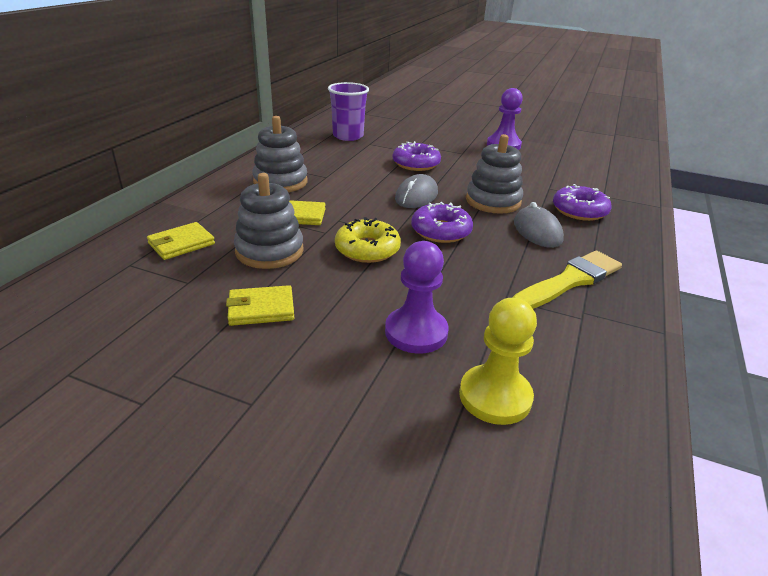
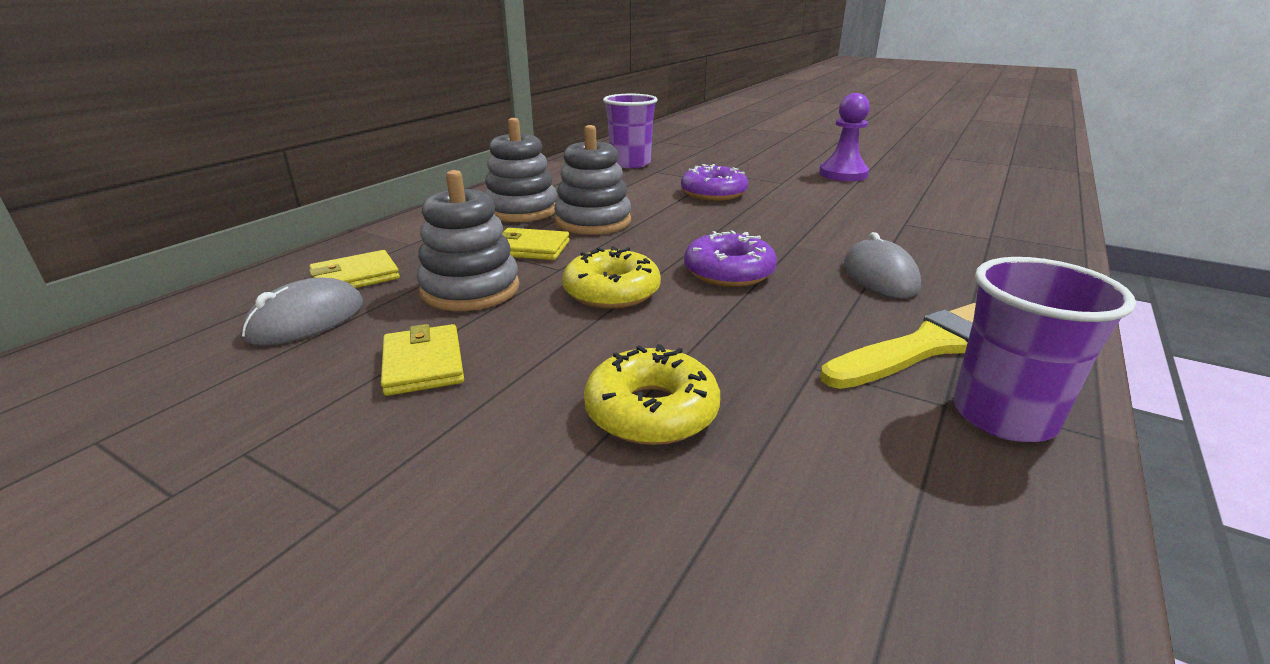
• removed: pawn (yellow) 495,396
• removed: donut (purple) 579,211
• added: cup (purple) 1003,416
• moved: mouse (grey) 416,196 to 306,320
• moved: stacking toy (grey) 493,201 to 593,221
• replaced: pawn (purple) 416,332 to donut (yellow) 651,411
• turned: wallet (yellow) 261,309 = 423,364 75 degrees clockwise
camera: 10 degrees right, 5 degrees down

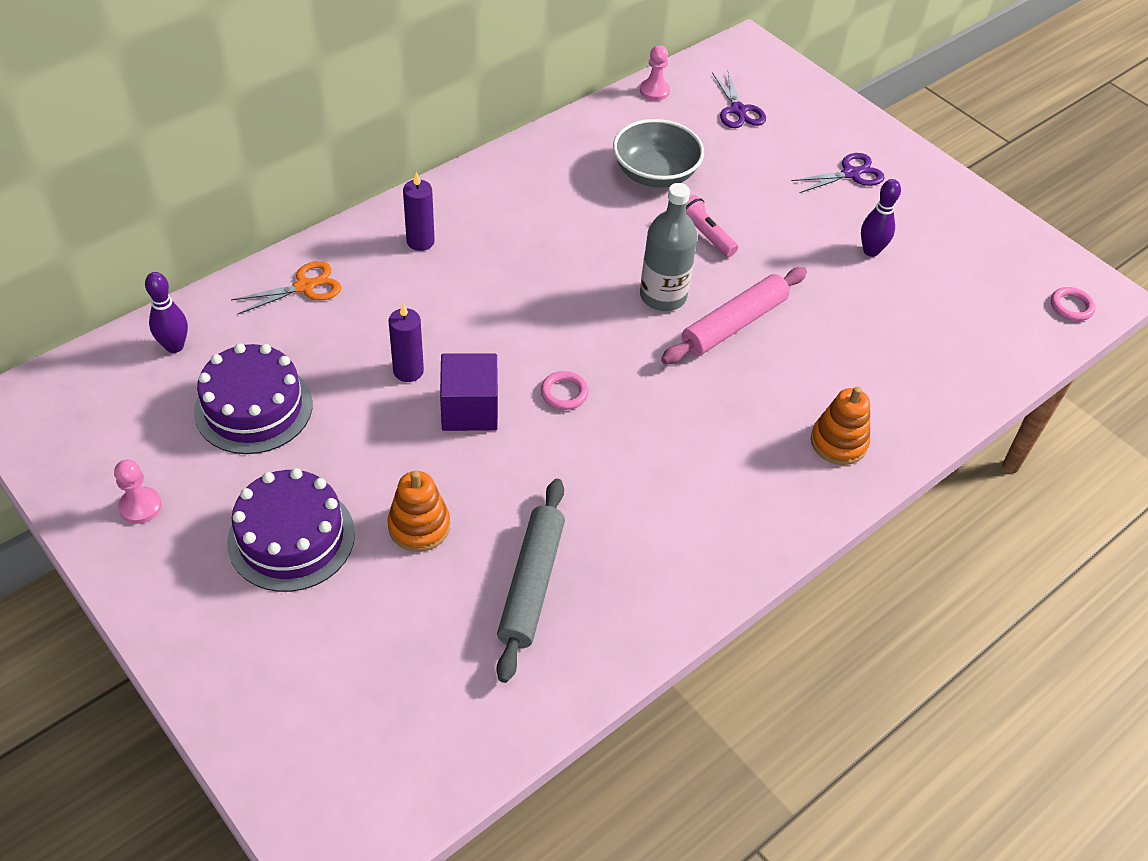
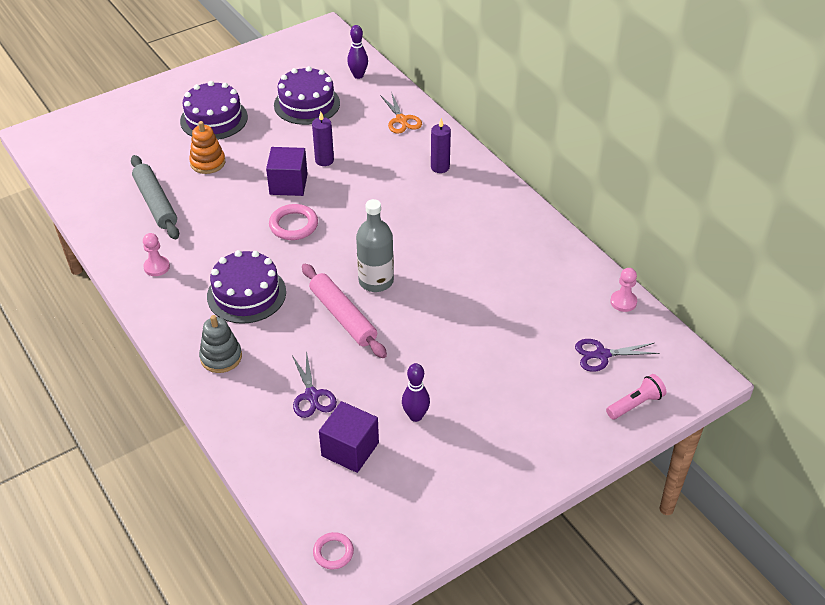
• removed: bowl (grey) 655,174
• added: cake (purple) 246,294
• added: cube (purple) 350,449
• moved: pawn (pink) 140,506 to 156,267
• moved: flashlight (pink) 704,235 to 635,404
• moved: scissors (purple) 851,174 to 312,395
• recoloured: stacking toy (orange) 838,442 to stacking toy (grey) 221,357
• turned: rolling pin (grey) 531,584 = 155,203 45 degrees clockwise
• resized: ring (pink) 564,393 = 293,225 x1.56
camera: 100 degrees right, 5 degrees down

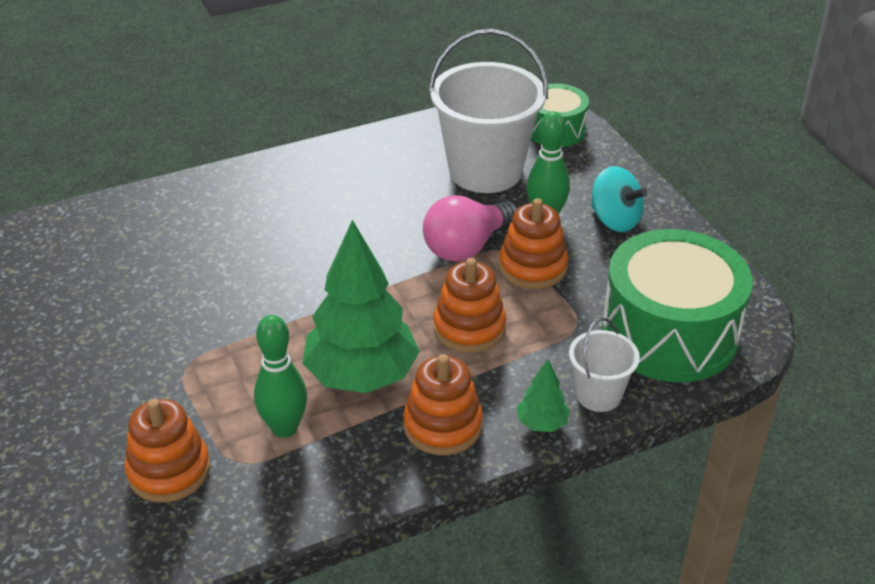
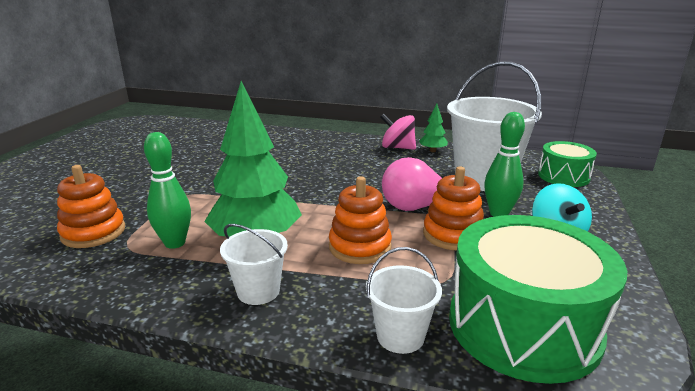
• added: spinning top (pink) 397,148
• moved: tree (green) 542,423 to 432,151
• replaced: stacking toy (orange) 443,426 to bucket (white) 258,291
camera: 40 degrees right, 15 degrees down

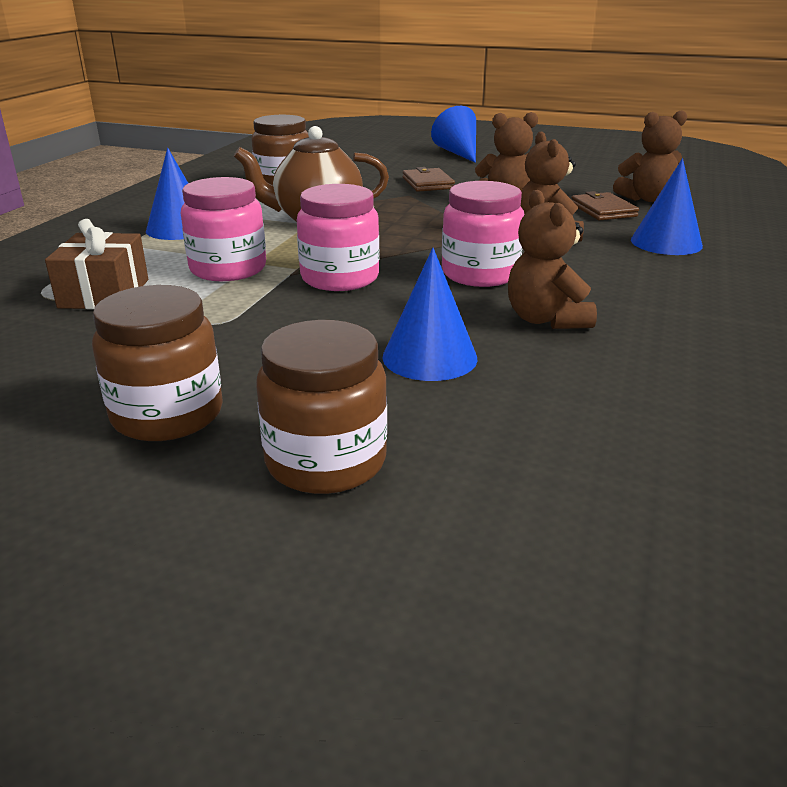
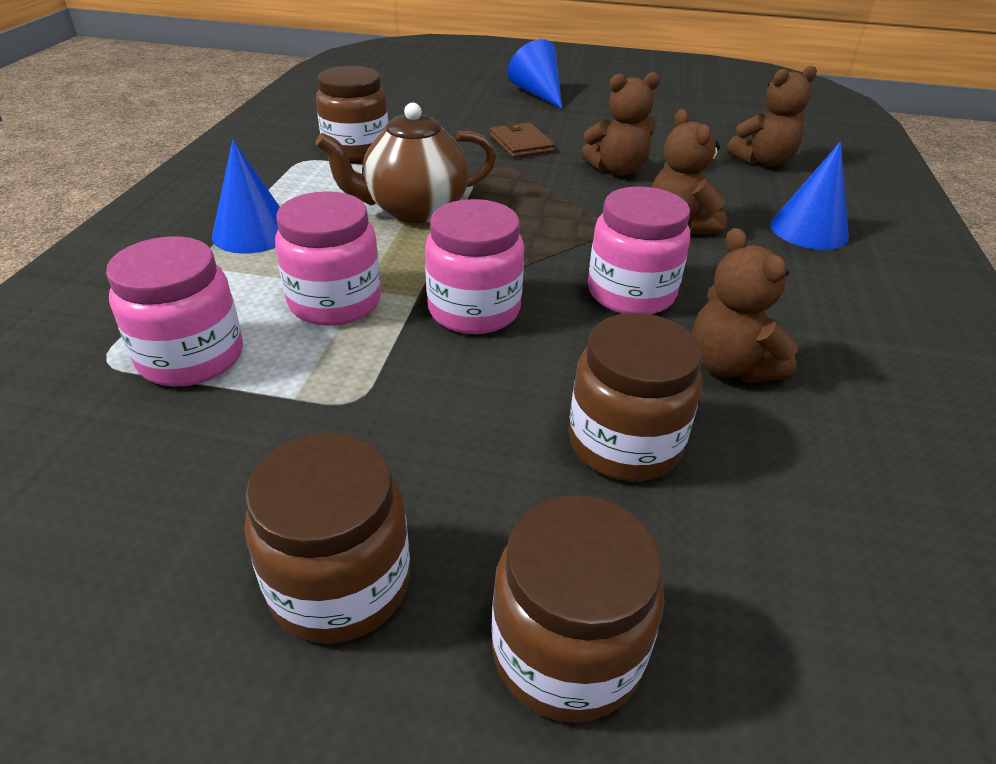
• removed: wallet (brown) 603,210
• replaced: gift (brown) 104,293 to jar (pink) 191,357
• replaced: cone (blue) 429,357 to jar (brown) 624,443
camera: 10 degrees left, 10 degrees up

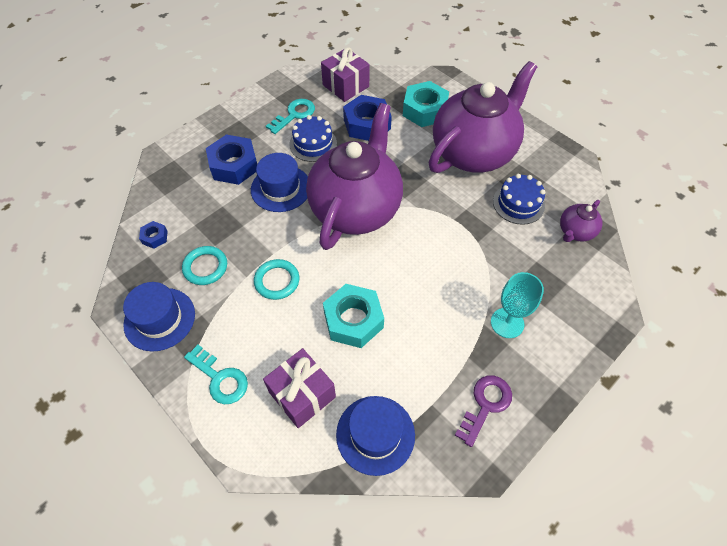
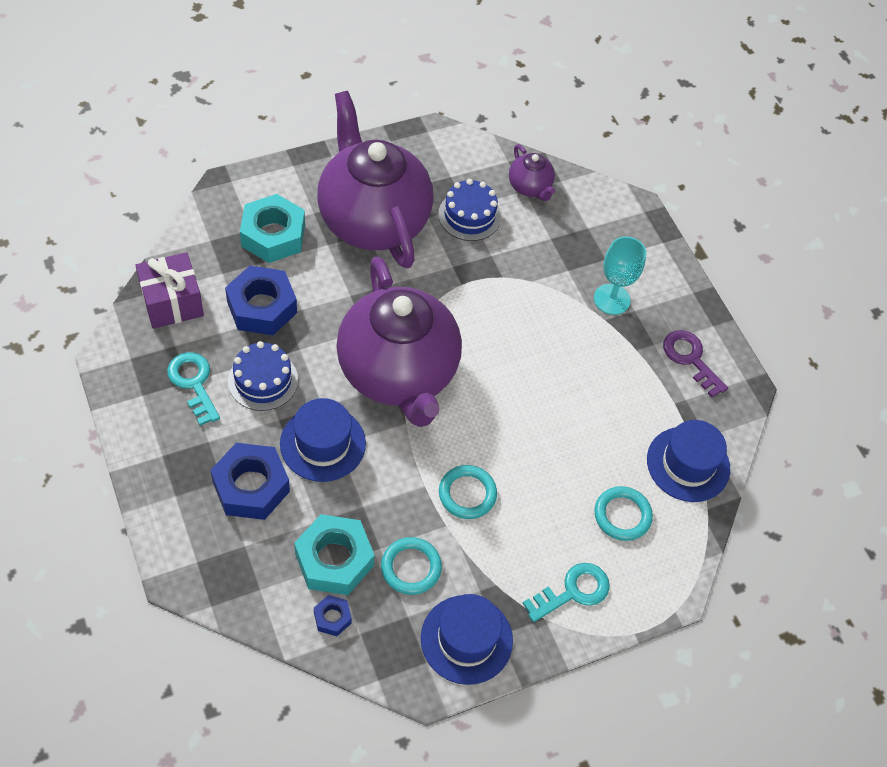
• moved: nut (turquoise) 353,320 to 334,560
• replaced: gift (purple) 302,394 to ring (turquoise) 622,515
• turned: teapot (purple) 356,208 = 398,373 150 degrees counterclockwise
camera: 75 degrees left, 0 degrees up

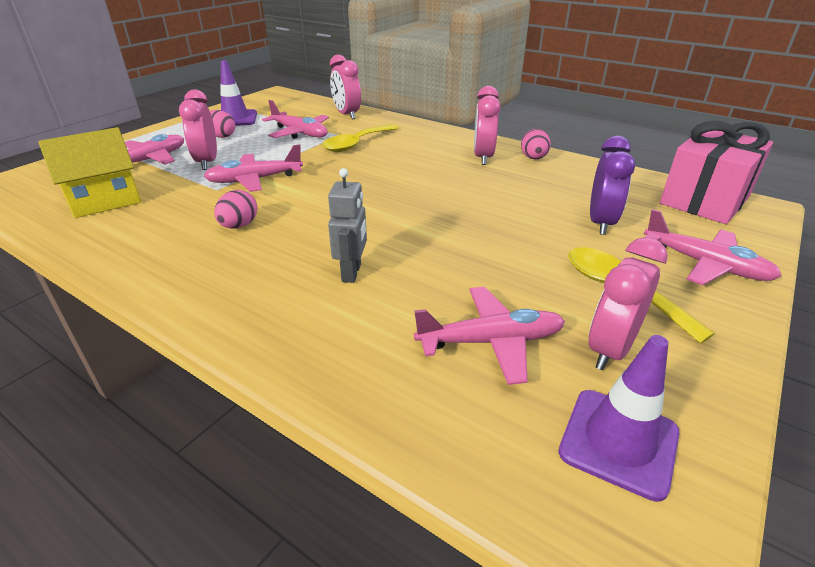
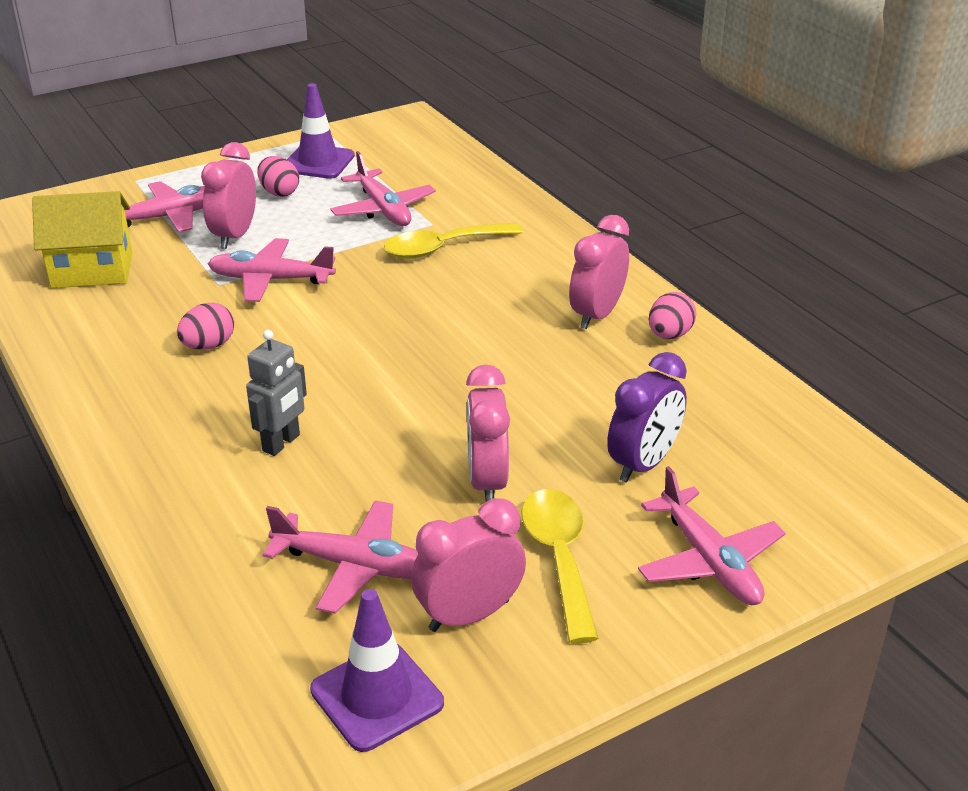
• removed: gift (pink) 704,200
• moved: clock (pink) 347,115 to 487,482
camera: 25 degrees right, 0 degrees up

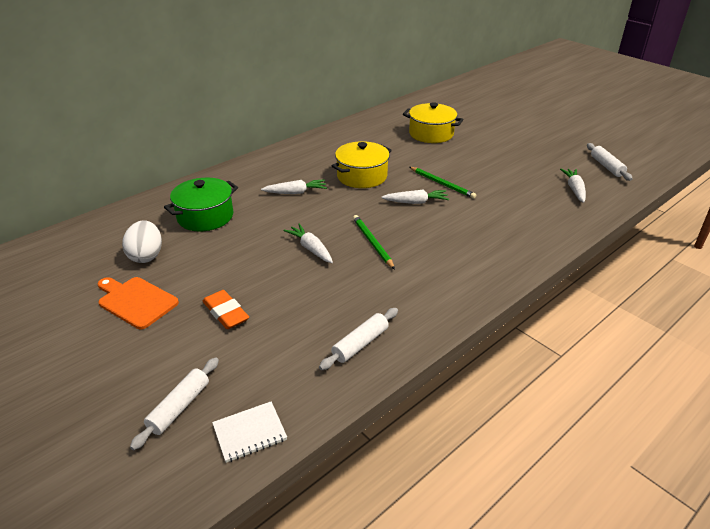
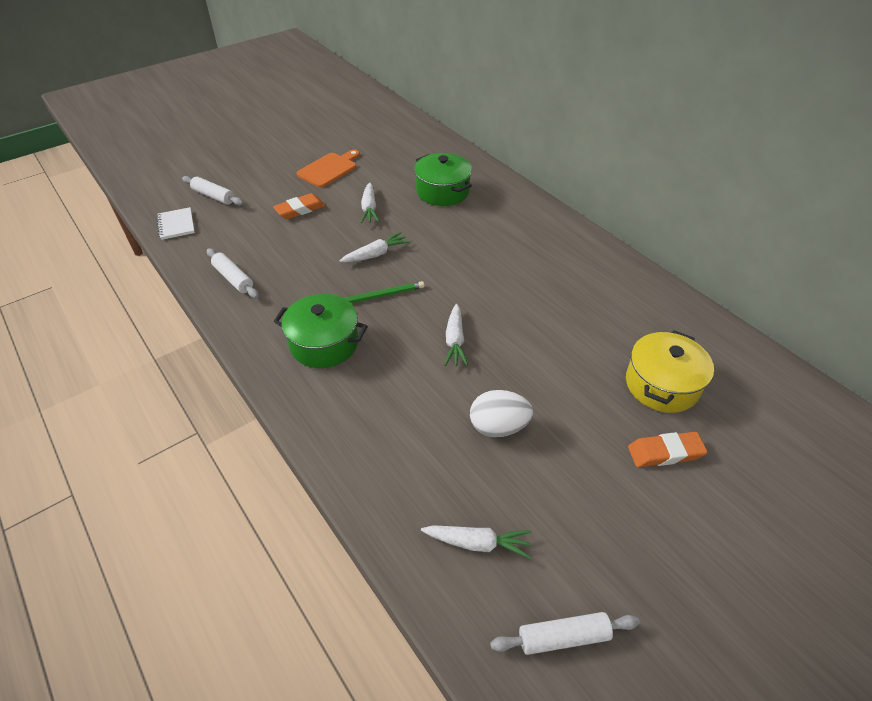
• removed: pot (yellow) 362,176
• removed: pencil (green) 442,184
• added: pot (green) 324,343
• added: eraser (orange) 665,452
• moved: egg (white) 146,256 to 498,427
• moved: carrot (white) 295,192 to 369,208
camera: 95 degrees right, 10 degrees up

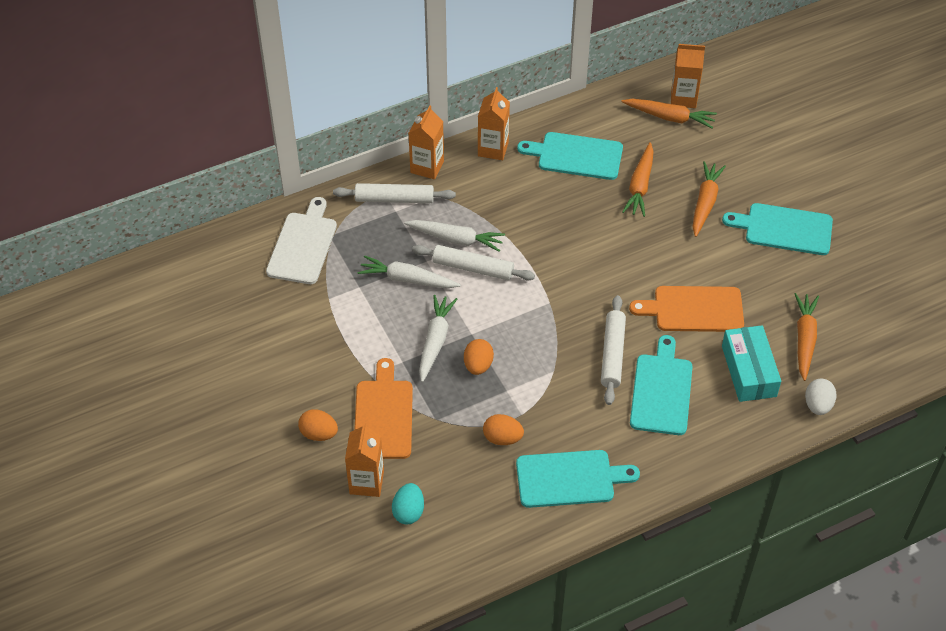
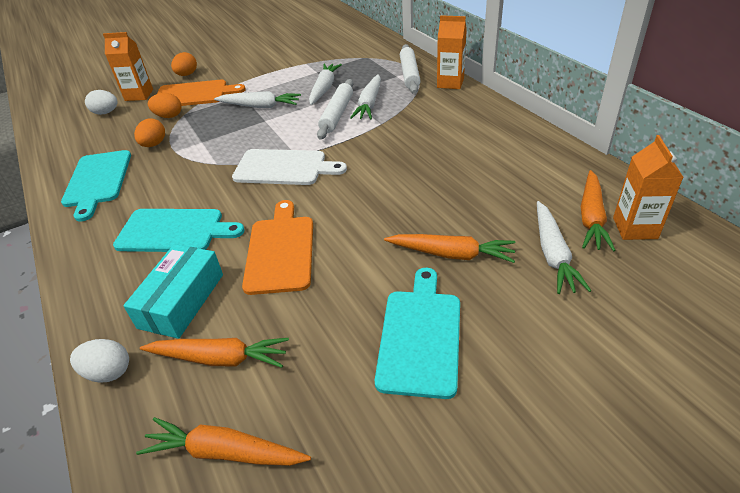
• removed: carton (orange) 493,149
• removed: cutting board (turquoise) 576,156
• removed: rolling pin (white) 612,354
• added: carrot (white) 553,254
• moved: cutting board (white) 303,245 to 284,168
• moved: egg (orange) 478,365 to 169,116
• moved: carrot (orange) 640,186 to 224,452
• recoloured: egg (turquoise) 408,512 to egg (white) 106,113
• turned: box (turquoise) 749,371 = 181,300 60 degrees counterclockwise
camera: 90 degrees right, 10 degrees down

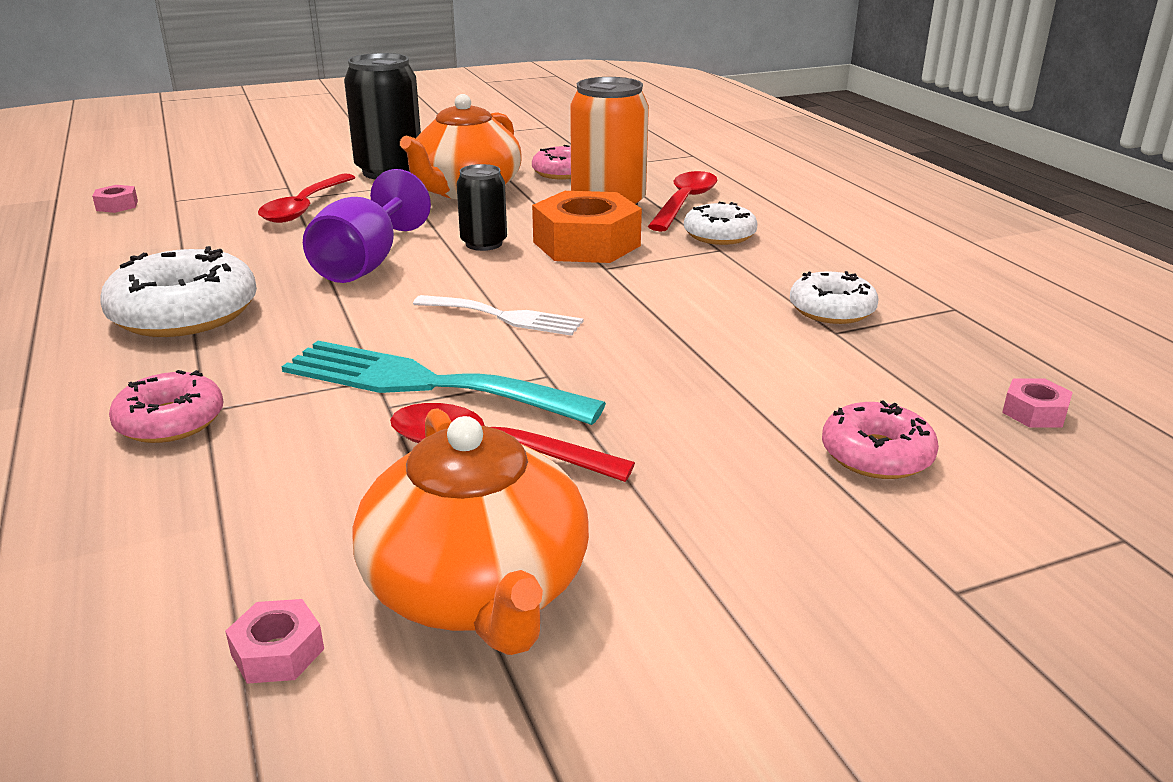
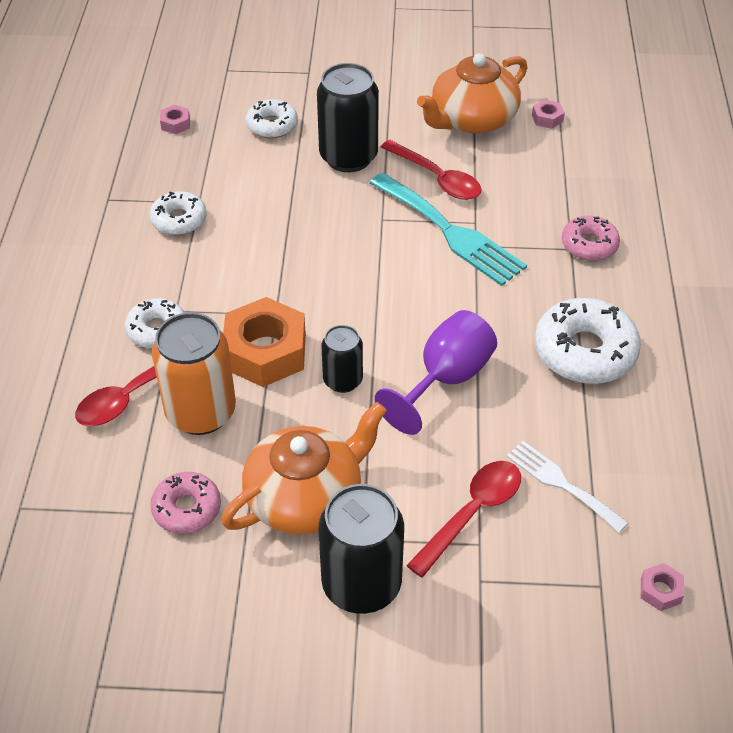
• added: can (black) 348,157
• moved: fork (white) 504,317 to 561,483
• recoloured: donut (pink) 876,455 to donut (white) 272,125
• turned: teapot (orange) 477,590 = 472,119 135 degrees counterclockwise
camera: 155 degrees left, 20 degrees up

